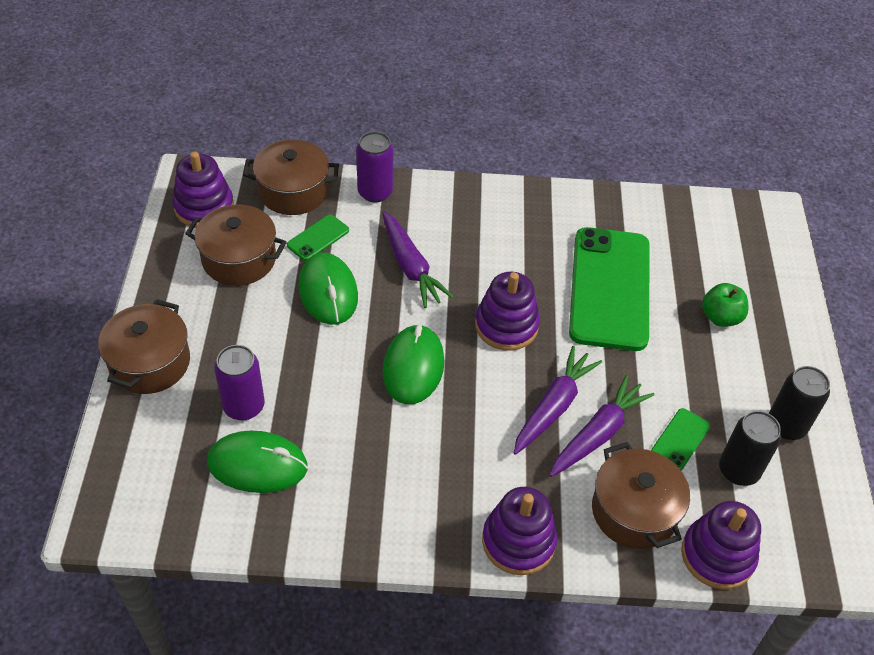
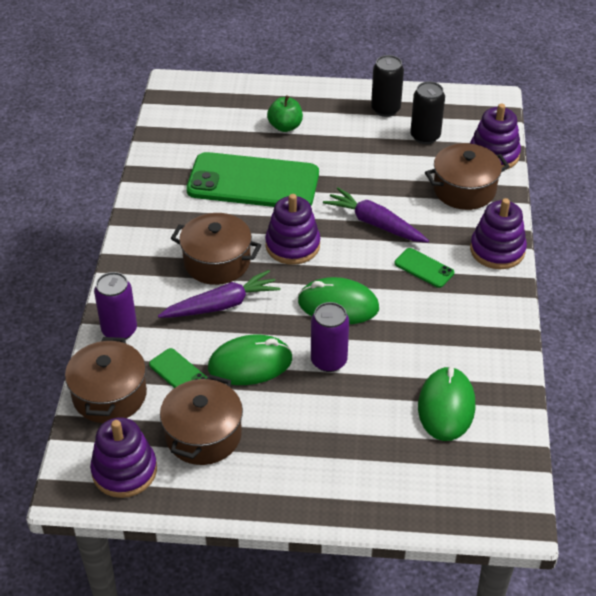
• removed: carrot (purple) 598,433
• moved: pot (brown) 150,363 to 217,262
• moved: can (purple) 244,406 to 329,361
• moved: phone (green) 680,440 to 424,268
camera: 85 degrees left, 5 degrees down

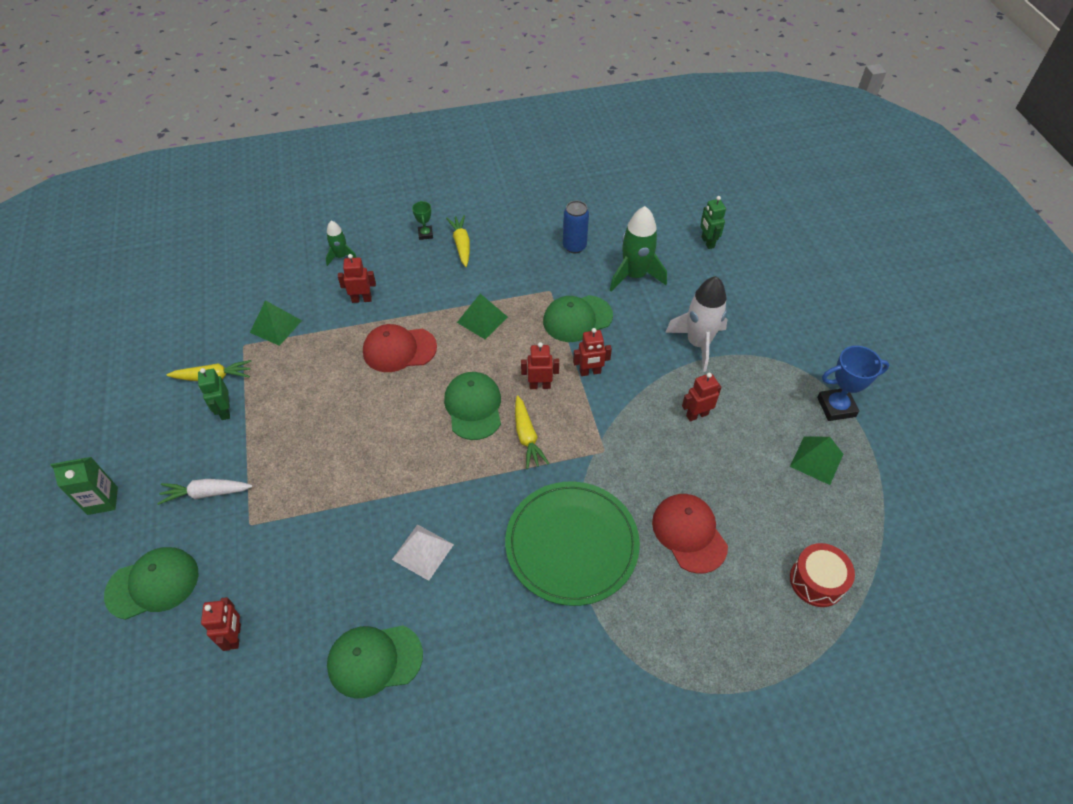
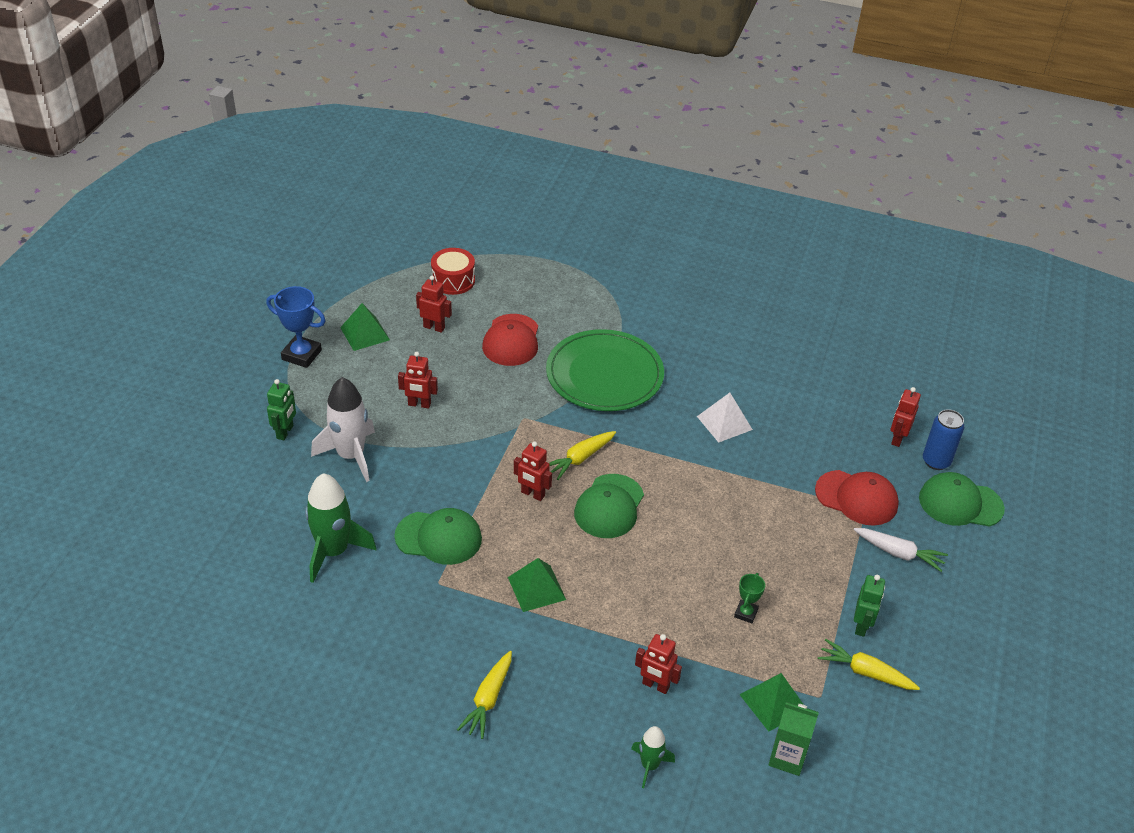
• removed: cap (green) 374,660
• moved: carton (green) 102,500 to 787,757
• moved: cap (red) 399,349 to 856,498
• moved: trophy (green) 425,234 to 746,613
• moved: can (blue) 574,246 to 936,461
• moved: robot (red) 590,372 to 434,327
• moved: robot (green) 707,242 to 285,432
• turned: carrot (yellow) 527,437 = 580,459 150 degrees counterclockwise
camera: 150 degrees left, 10 degrees down

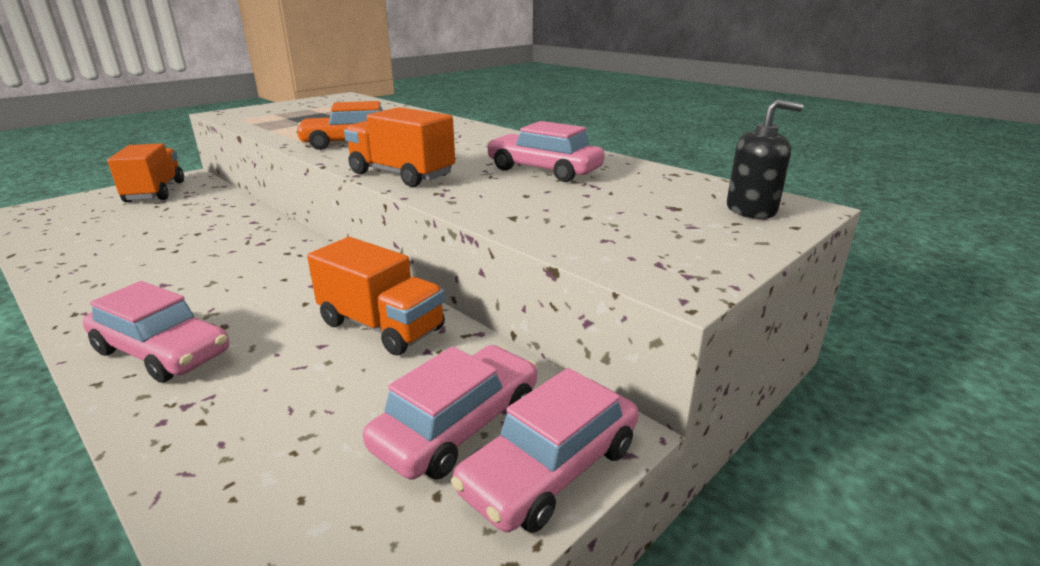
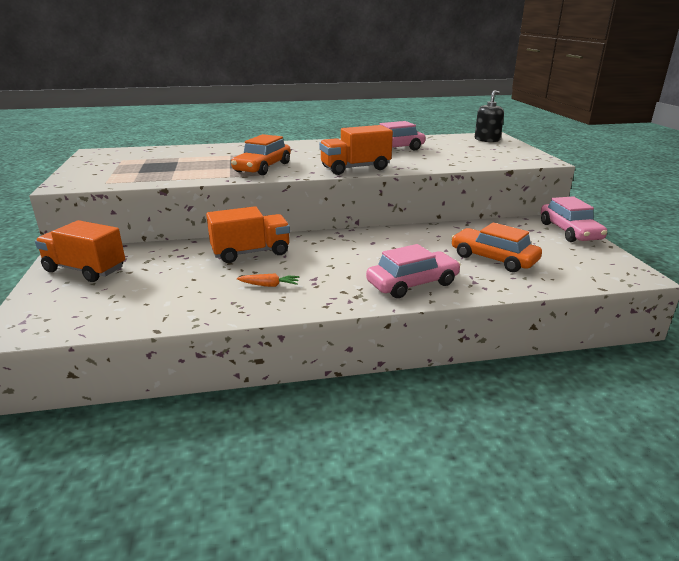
• removed: car (pink) 458,425
• added: carrot (orange) 269,285
• added: car (orange) 493,258
• moved: truck (orange) 382,326 to 251,252
camera: 55 degrees left, 0 degrees up

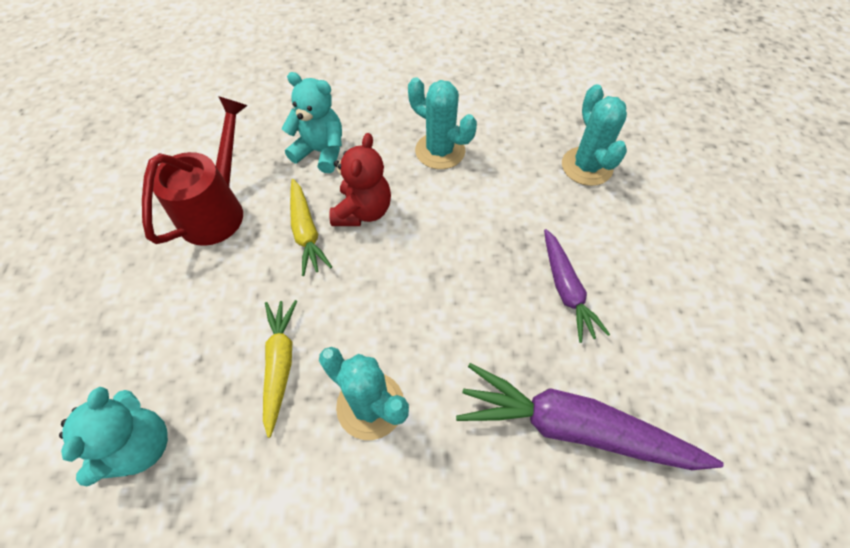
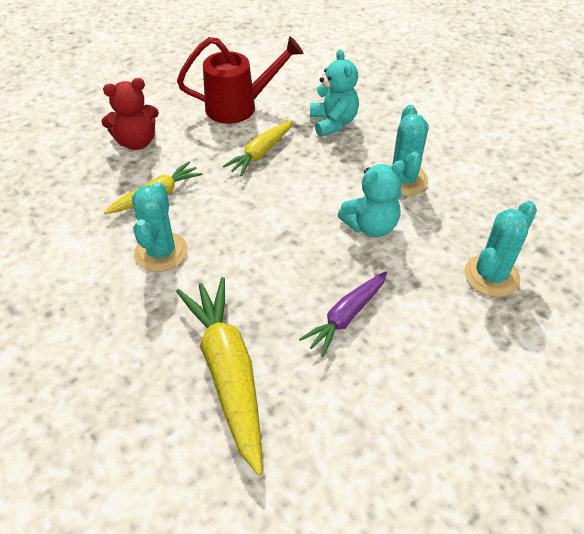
• moved: teddy bear (turquoise) 140,446 to 371,226
• moved: teddy bear (red) 363,211 to 136,142
• recoloured: carrot (purple) 573,427 to carrot (yellow) 228,373
camera: 55 degrees right, 10 degrees down

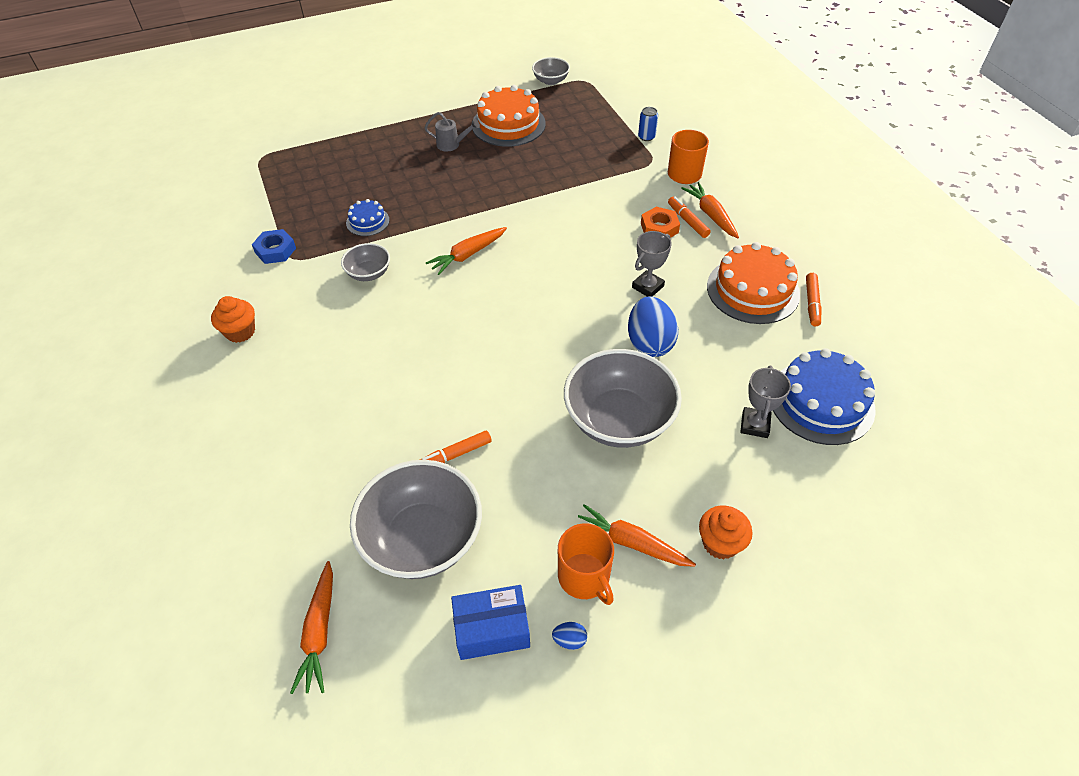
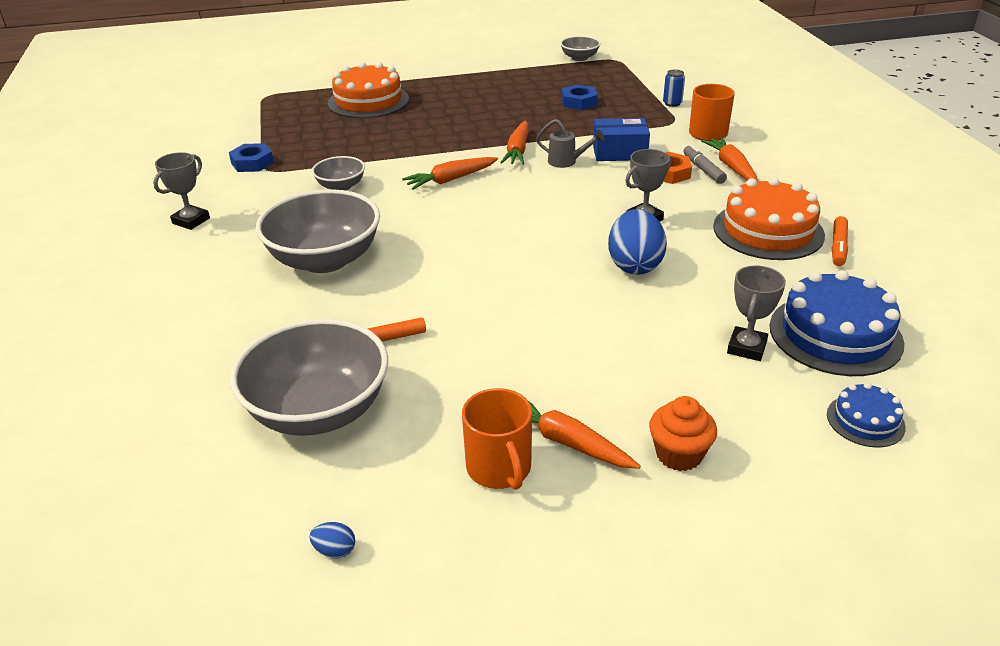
• added: nut (blue) 579,102
• moved: carrot (orange) 319,632 to 518,150
• moved: cake (blue) 367,221 to 865,420
• moved: watering can (grey) 452,145 to 567,162
• moved: box (blue) 492,629 to 619,152
• moved: cake (orange) 508,124 to 368,101
• moved: egg (blue) 569,640 to 335,550
• moved: bowl (grey) 619,420 to 325,260
• replaced: cupcake (orange) 240,332 to trophy (grey) 191,221
• recoloured: marker (orange) 687,221 to marker (grey) 703,170
camera: 10 degrees right, 15 degrees down

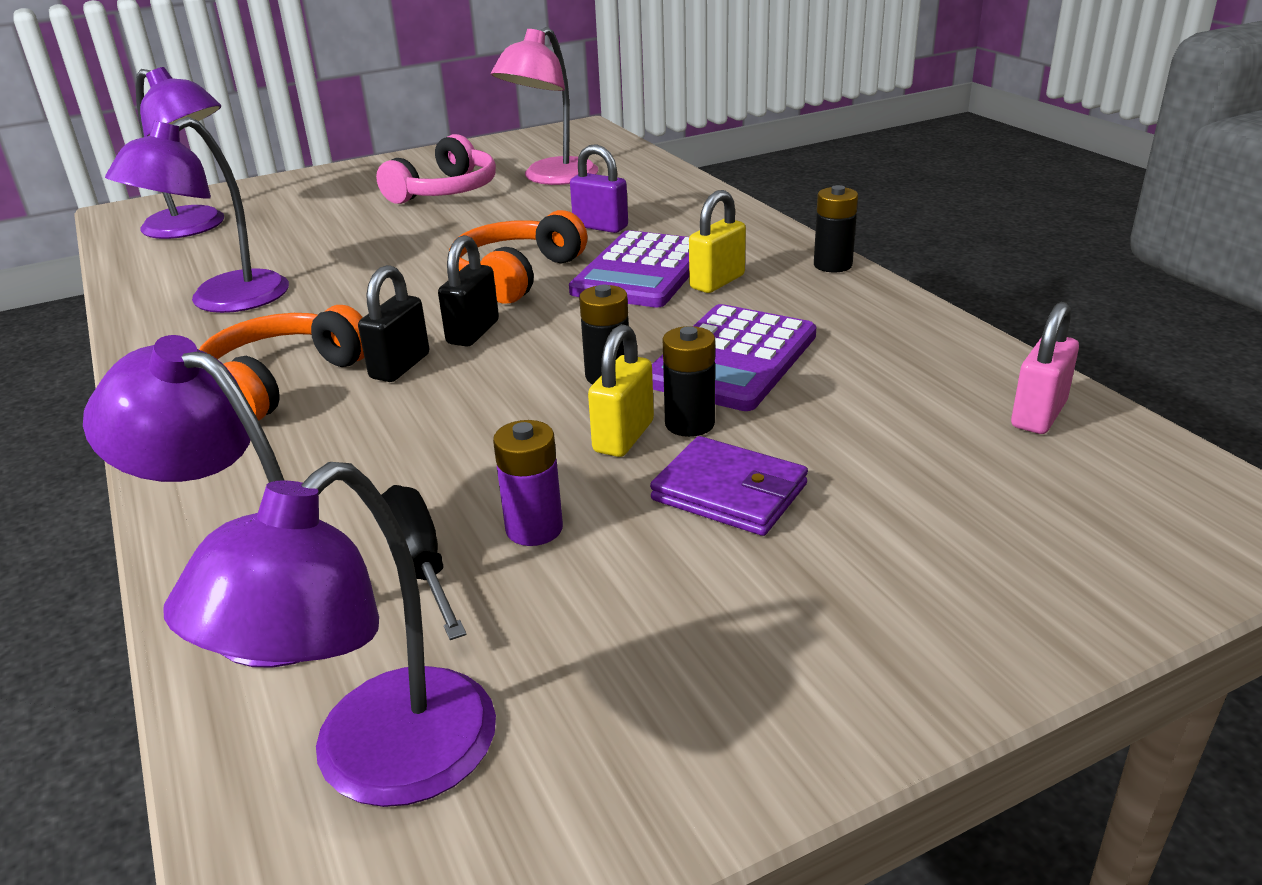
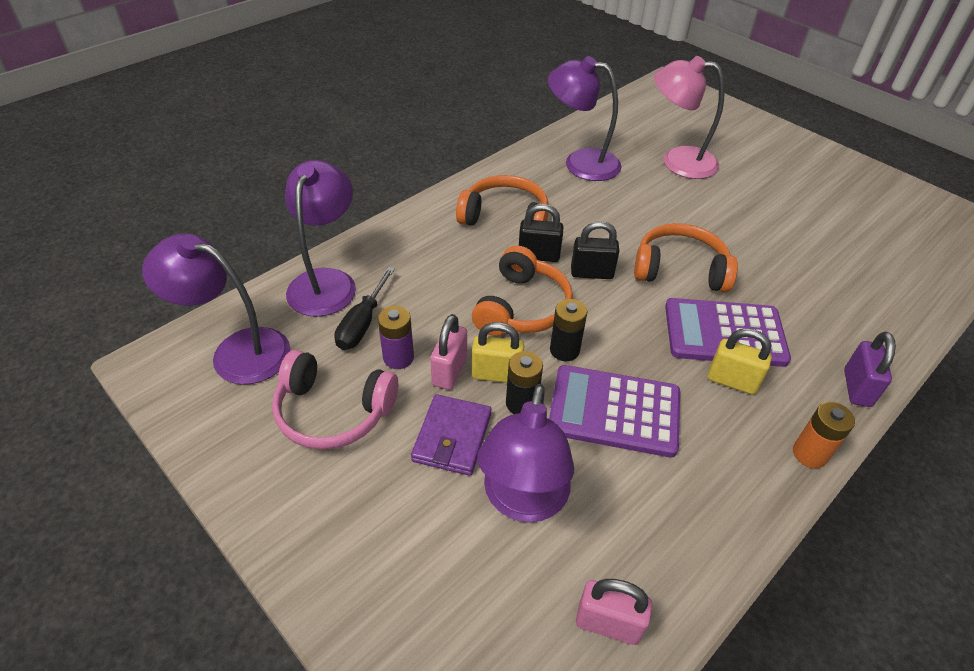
• added: padlock (pink) 449,371
• added: headphones (orange) 522,307
• moved: lamp (purple) 195,227 to 523,501
• moved: headphones (pink) 445,191 to 333,411
• moved: lamp (pink) 551,178 to 677,161
• moved: padlock (purple) 600,227 to 857,388
• recoloured: battery (black) 832,265 to battery (orange) 809,454
• turned: screwdriver (black) 420,563 = 362,323 150 degrees clockwise
camera: 70 degrees right, 15 degrees up

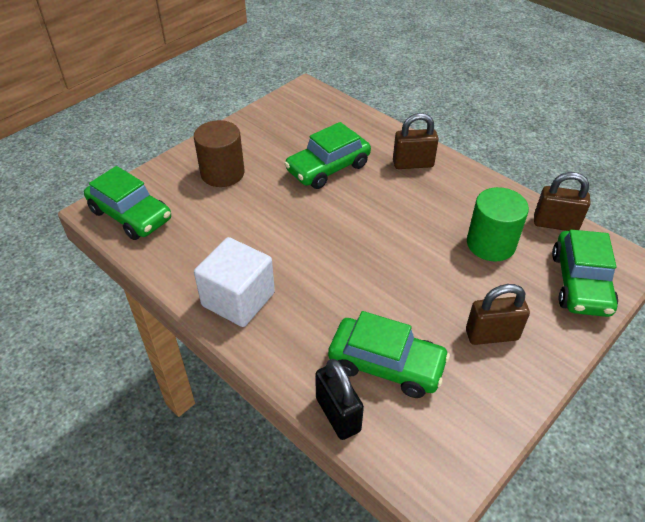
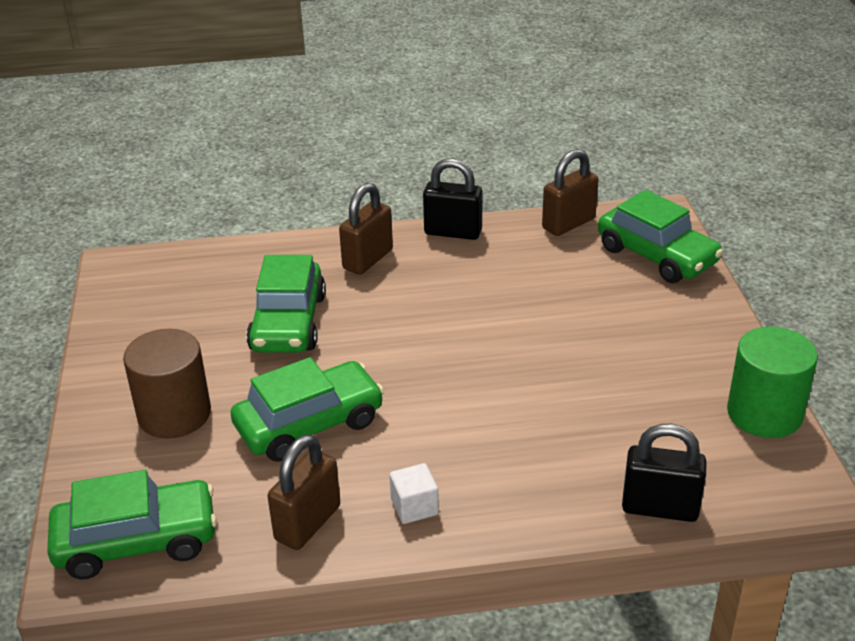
• added: padlock (black) 453,232
• moved: car (green) 386,364 to 309,424
• moved: padlock (brown) 492,335 to 308,523
• moved: cylinder (green) 491,244 to 764,413
• resized: cube (white) 238,299 = 414,507 x0.47
camera: 50 degrees left, 10 degrees down

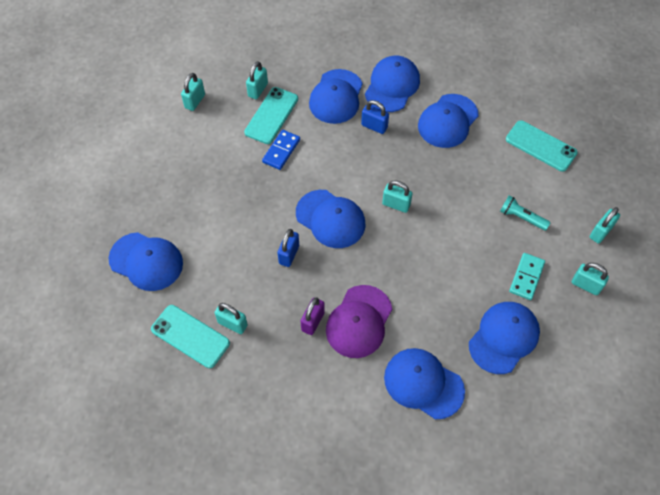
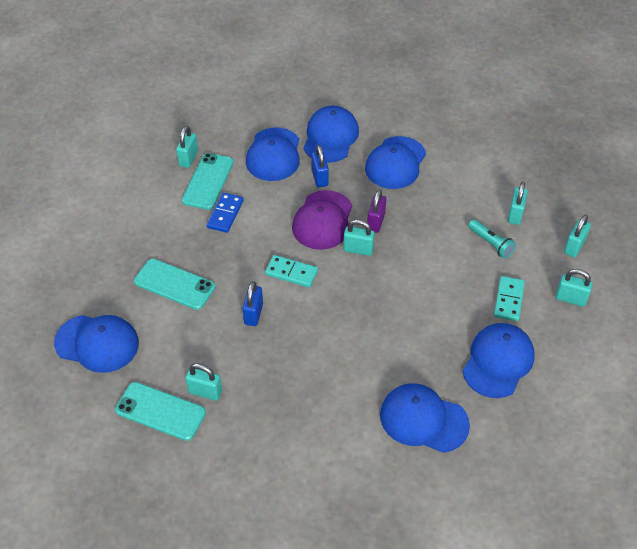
• moved: padlock (turquoise) 195,101 to 515,214
• moved: padlock (purple) 313,321 to 376,222
• moved: cap (purple) 359,321 to 323,220
• moved: phone (turquoise) 541,146 to 174,284
• replaced: cap (blue) 330,219 to domino (turquoise) 291,273
• turned: padlock (blue) 374,126 = 319,178 60 degrees clockwise
• turned: flashlight (turquoise) 521,217 = 491,244 150 degrees counterclockwise
camera: 10 degrees left, 10 degrees down

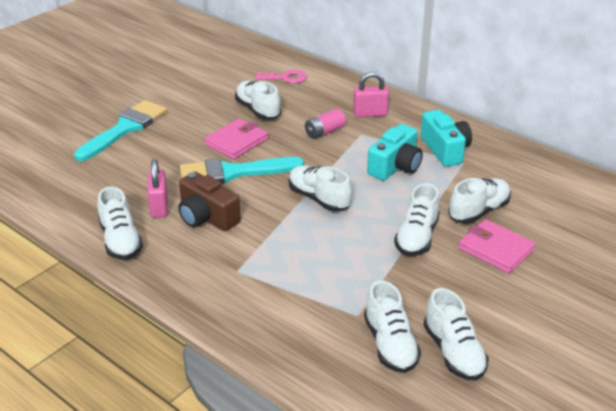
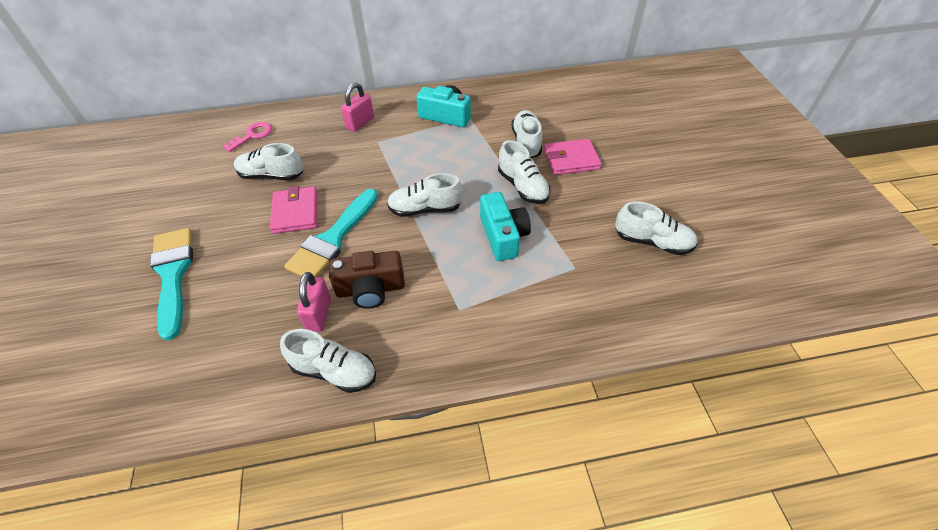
• removed: battery (pink) 324,132
• removed: shoe (white) 390,344
• moved: camera (turquoise) 395,166 to 503,236
• turned: padlock (pink) 159,207 = 319,314 60 degrees clockwise
camera: 50 degrees left, 15 degrees up

